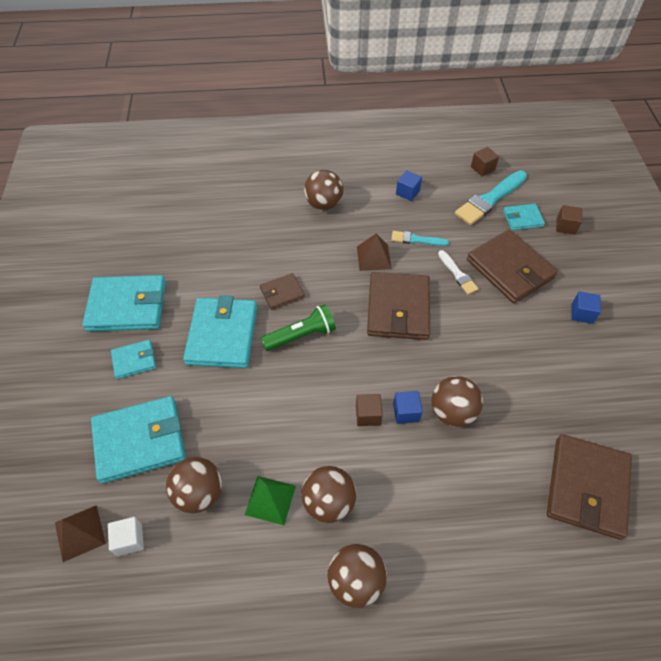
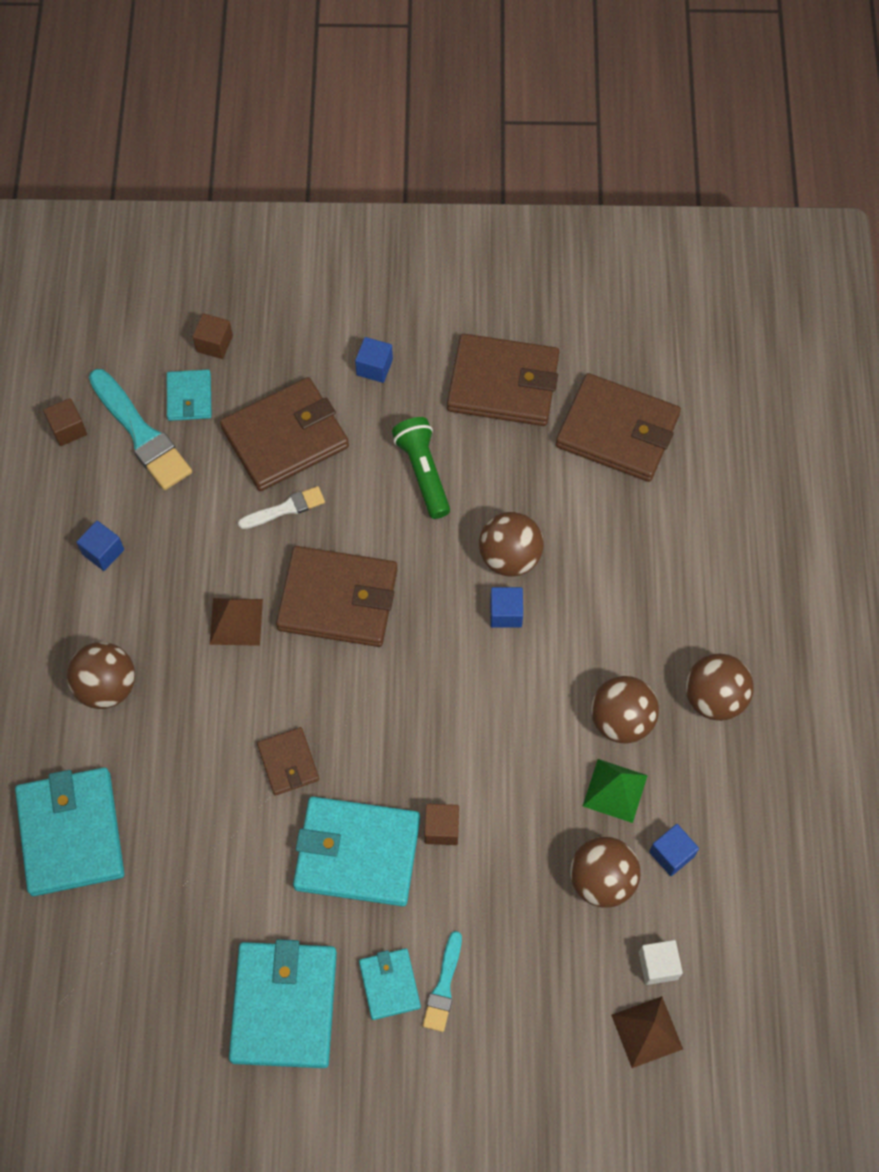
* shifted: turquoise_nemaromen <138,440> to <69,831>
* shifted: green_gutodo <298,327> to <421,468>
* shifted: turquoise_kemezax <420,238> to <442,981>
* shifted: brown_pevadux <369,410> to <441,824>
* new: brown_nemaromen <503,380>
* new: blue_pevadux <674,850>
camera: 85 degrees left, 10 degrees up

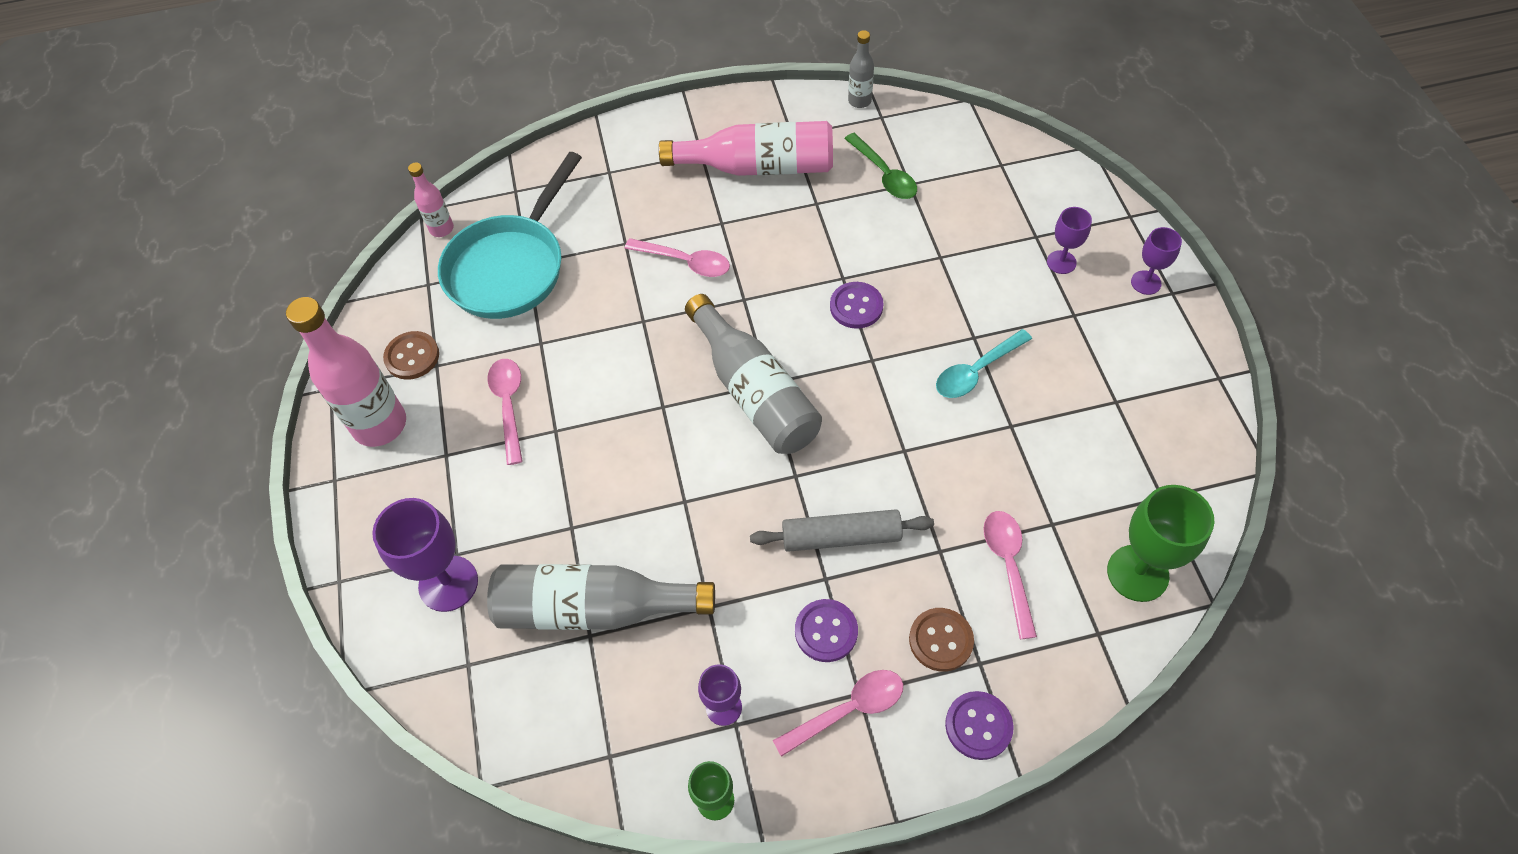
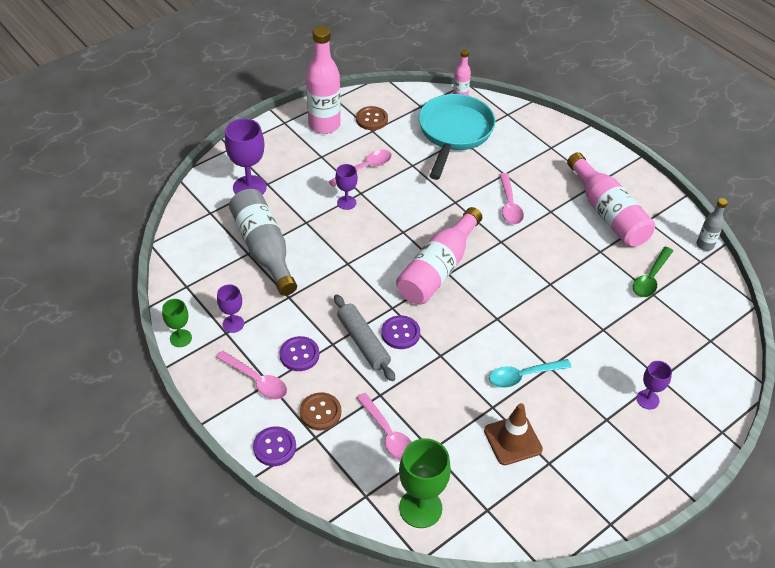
* shifted: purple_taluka <1156,261> to <346,187>
* rotated: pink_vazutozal <1010,575> = <383,427> 90 degrees clockwise
* shifted: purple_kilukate <857,305> to <400,332>
* repainted: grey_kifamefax <753,374> to pink_kifamefax <439,255>
* rotated: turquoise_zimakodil <510,235> = <457,137> 105 degrees clockwise
* new: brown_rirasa <513,434>
* rotated: turquoise_vazutozal <984,363> = <530,373> 45 degrees counterclockwise
camera: 60 degrees right, 10 degrees down

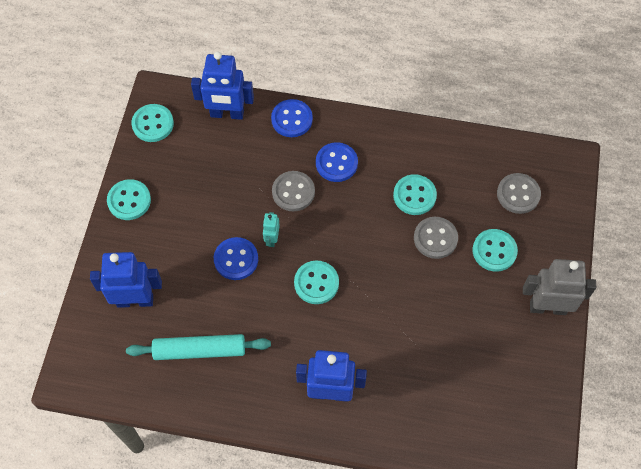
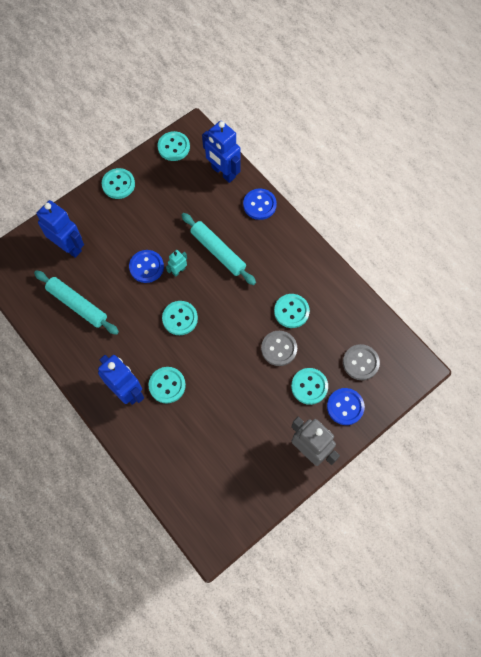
* new: turquoise_kilukate <167,385>
* swapped: grey_kilukate <293,191> to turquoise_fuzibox <218,249>
* shifted: blue_kilukate <337,162> to <346,406>
camera: 40 degrees right, 5 degrees up

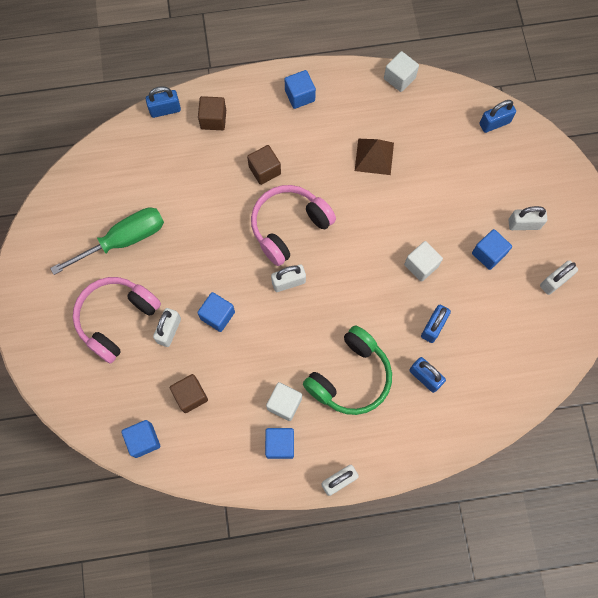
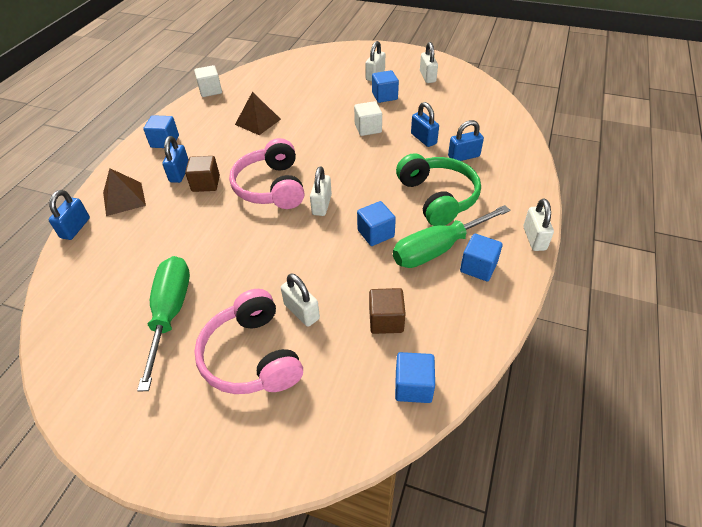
* swapped: brown_pevadux <212,113> to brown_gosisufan <124,192>
* shifted: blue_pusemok <497,116> to <175,159>
* shifted: blue_pevadux <216,312> to <376,223>
* swapped: white_pevadux <284,401> to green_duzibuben <451,236>
camera: 60 degrees left, 25 degrees down

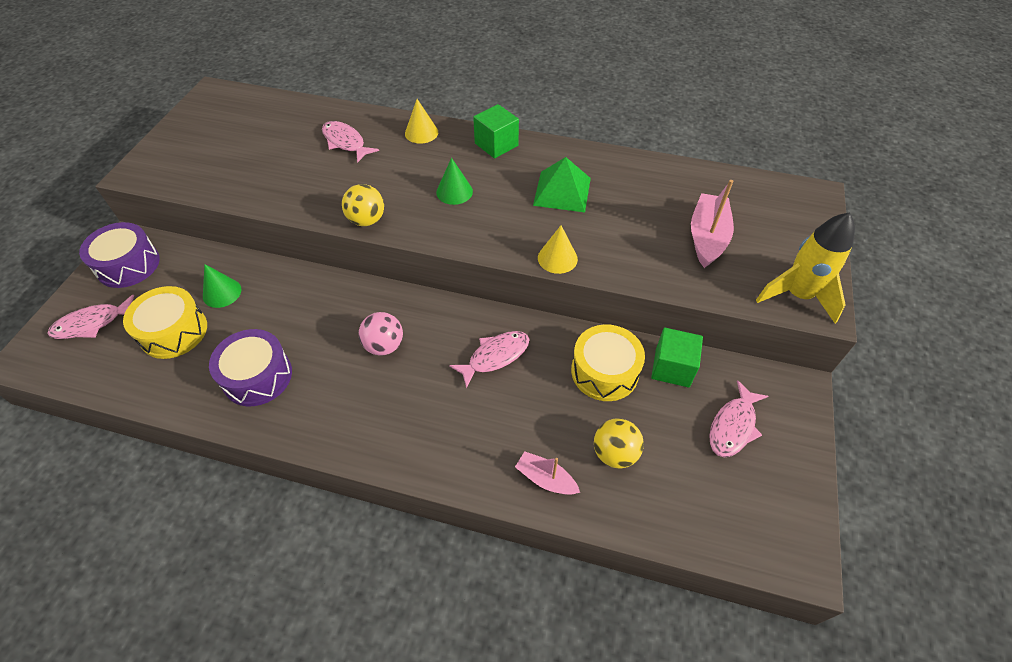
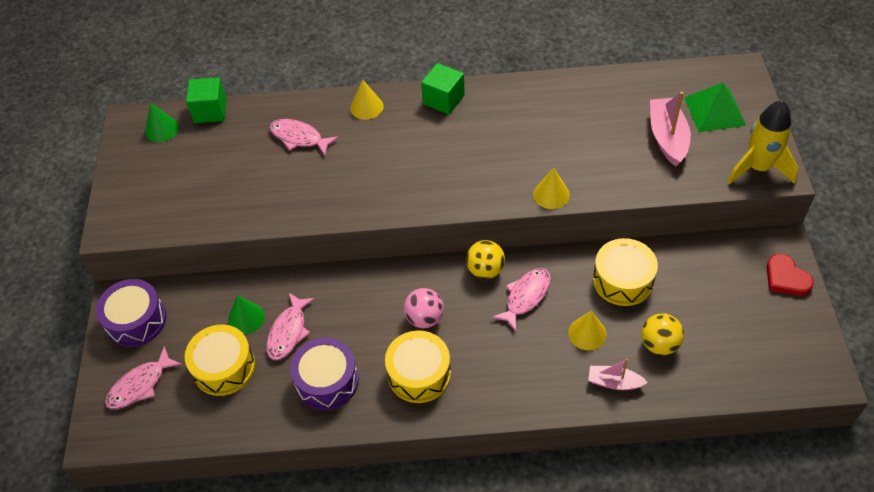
* shifted: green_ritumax <454,181> to <162,122>
* shifted: green_pevadux <677,358> to <206,100>
* shifted: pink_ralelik <738,418> to <290,326>
* new: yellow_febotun <418,366>
* shifted: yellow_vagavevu <363,205> to <485,259>
* new: yellow_ritumax <587,330>
* shifted: green_gosisufan <562,184> to <715,107>
* new: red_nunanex <790,275>
camera: 15 degrees left, 0 degrees up

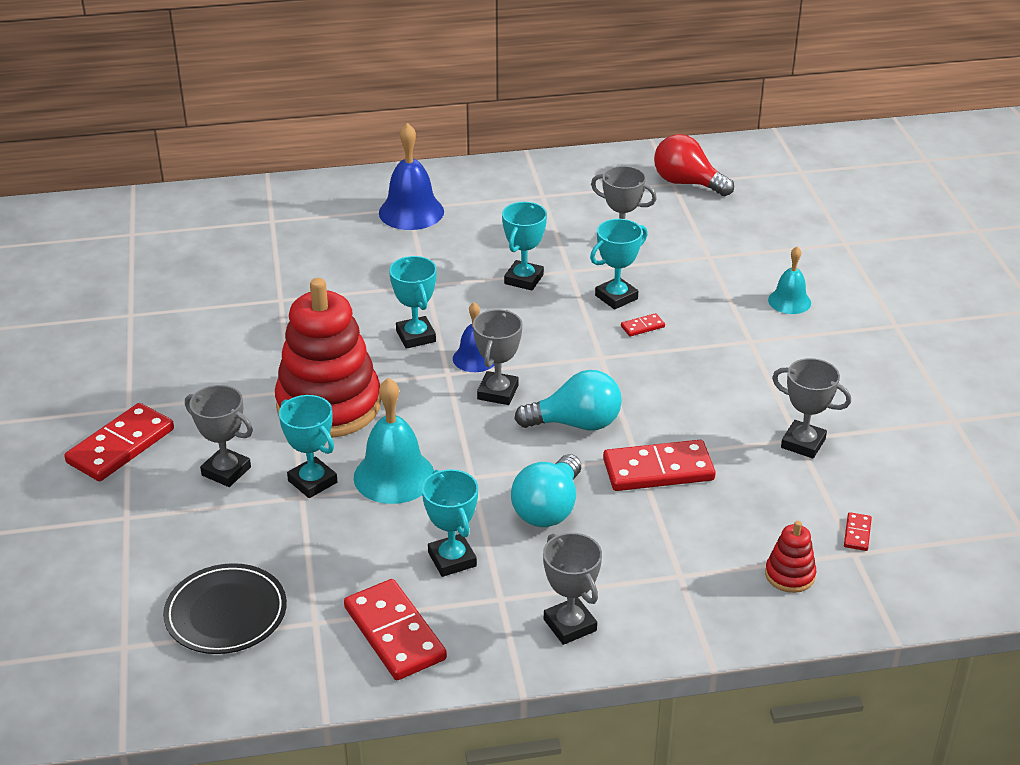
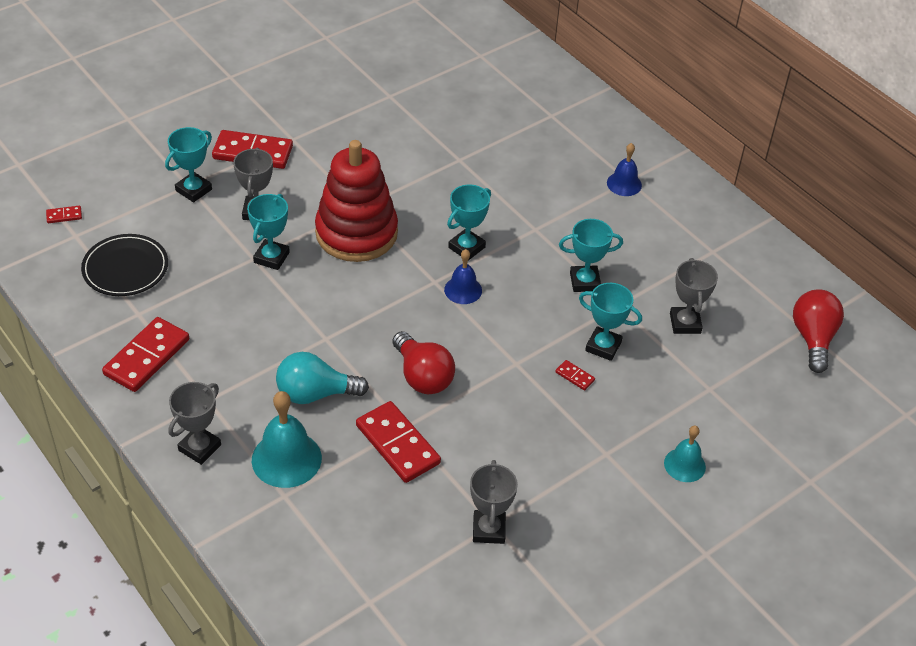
* shifted: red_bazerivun <858,531> to <64,214>
* shifted: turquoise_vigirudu <450,523> to <188,165>
* shifted: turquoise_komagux <394,441> to <287,439>
* repainted: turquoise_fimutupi <568,400> to red_fimutupi <423,362>
* scaled: blue_komagux <411,176> = <624,169> x0.61
* gone: grey_vigirudu <497,357>
* gone: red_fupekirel <790,557>
camera: 60 degrees right, 10 degrees up

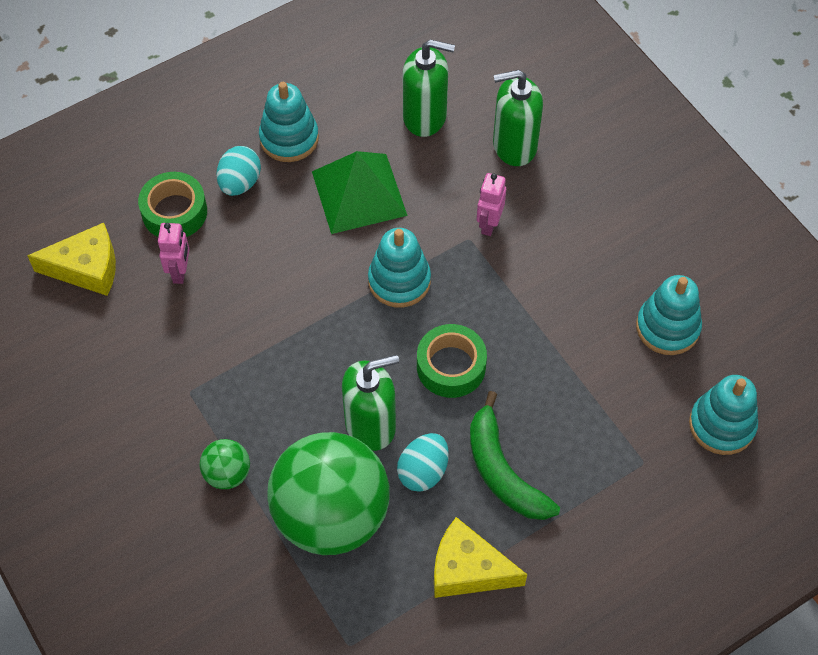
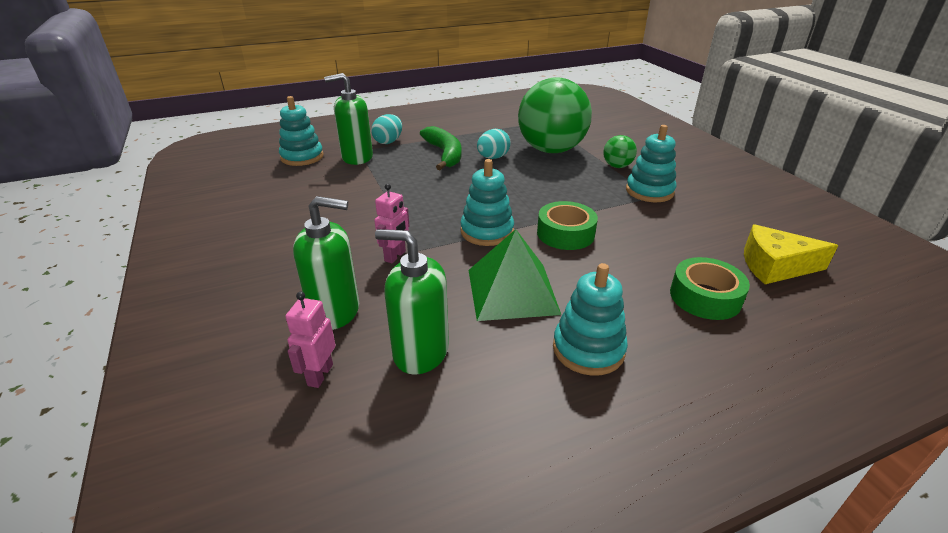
* shifted: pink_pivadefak <174,253> to <311,340>
* shifted: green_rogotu <370,403> to <348,119>
* shifted: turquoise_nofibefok <238,171> to <386,129>
* shifted: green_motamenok <452,361> to <567,225>
* shifted: turquoise_fupekirel <669,315> to <651,163>
* gone: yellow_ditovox <480,557>
camera: 170 degrees left, 25 degrees down

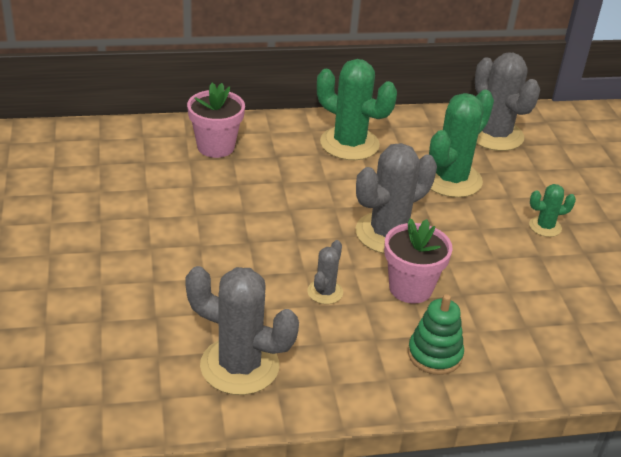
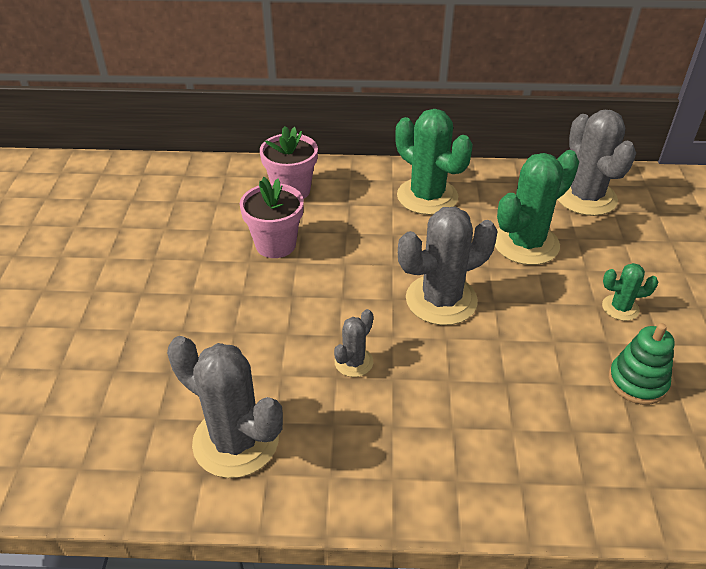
* shifted: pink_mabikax <418,261> to <272,217>
* shifted: green_fupekirel <436,334> to <642,364>
camera: 15 degrees right, 5 degrees up

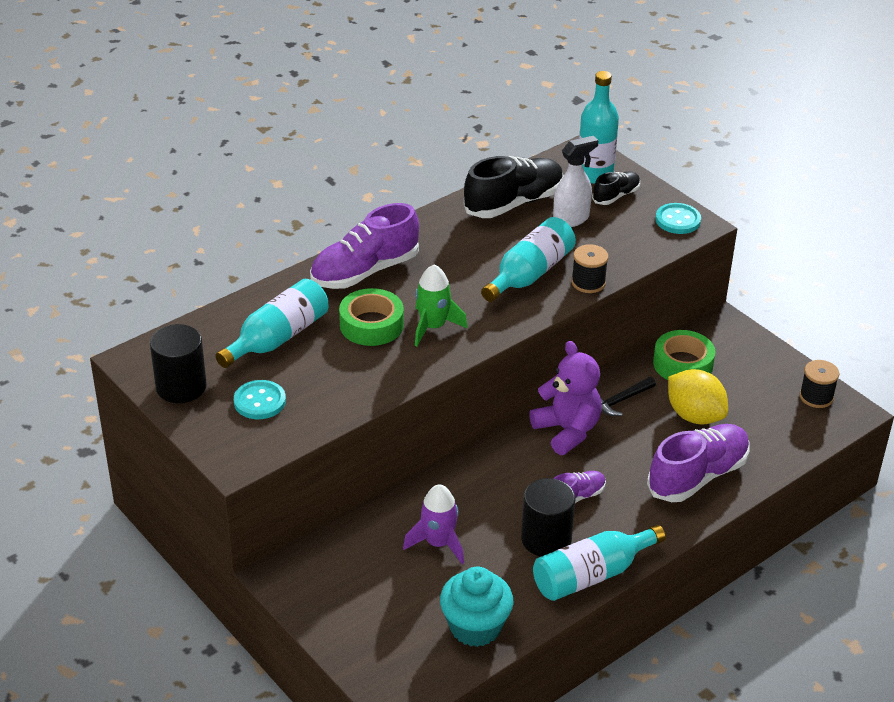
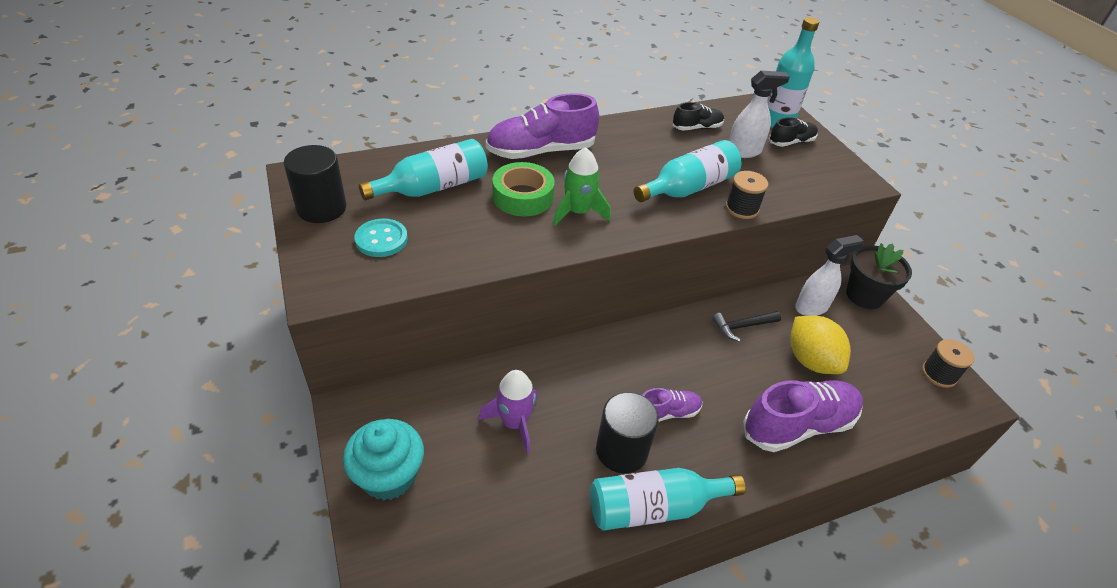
* shifted: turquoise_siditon <477,607> to <383,459>
* scaled: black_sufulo <514,187> = <698,116> x0.53
* swapped: green_motamenok <684,355> to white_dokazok <829,275>
* new: black_mabikax <879,276>
* gone: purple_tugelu <565,398>
* gone: turquoise_kilukate <678,218>
camera: 15 degrees right, 5 degrees up

